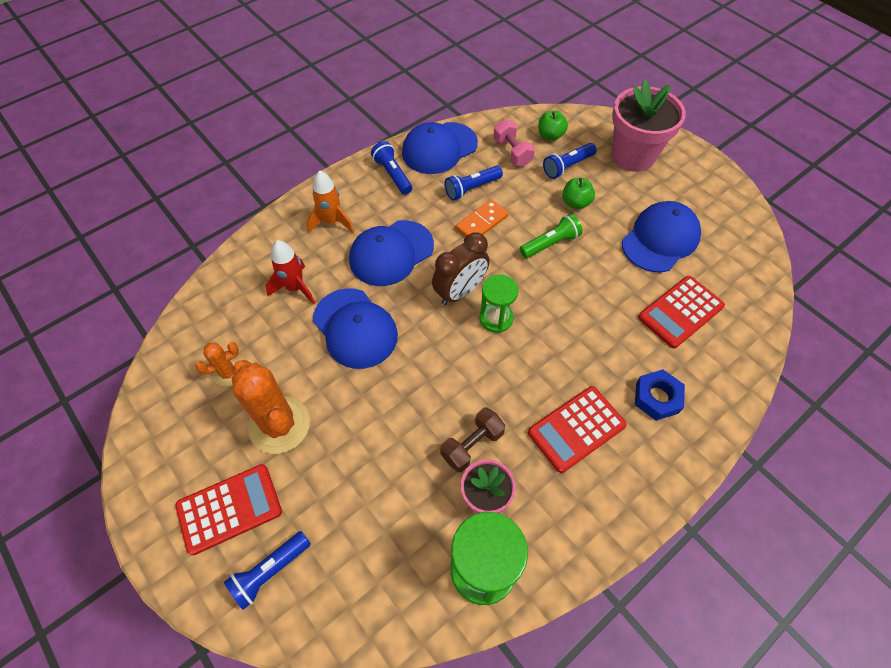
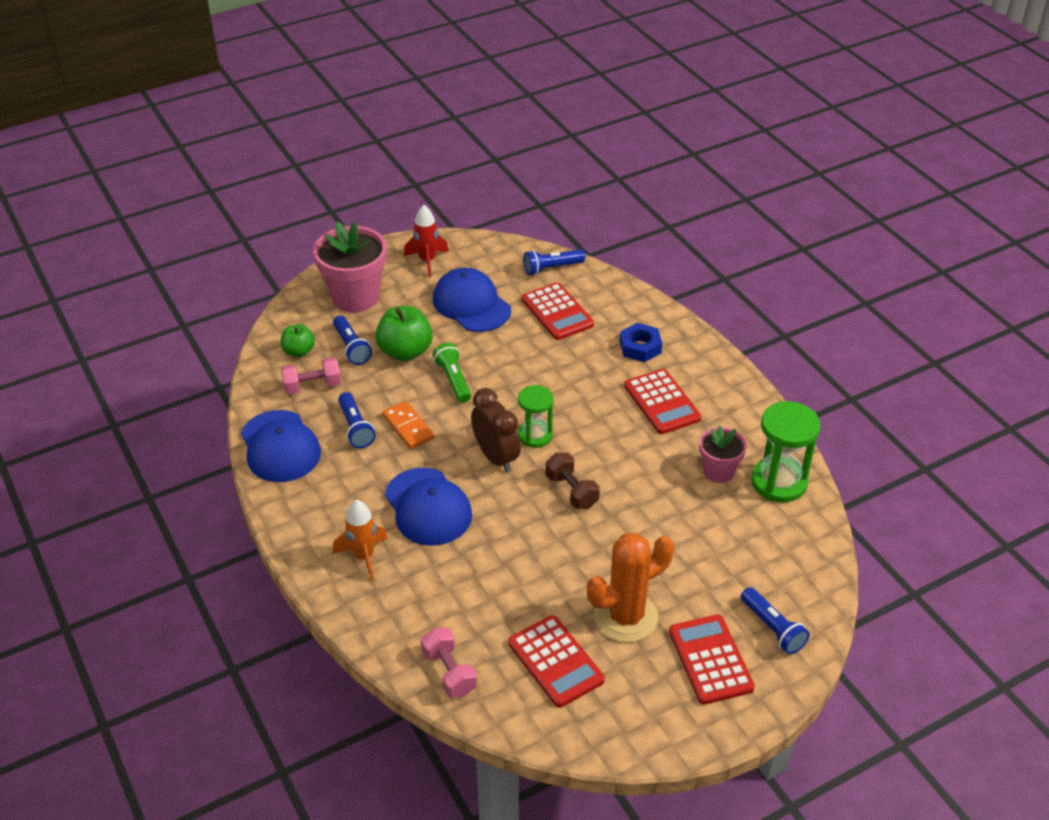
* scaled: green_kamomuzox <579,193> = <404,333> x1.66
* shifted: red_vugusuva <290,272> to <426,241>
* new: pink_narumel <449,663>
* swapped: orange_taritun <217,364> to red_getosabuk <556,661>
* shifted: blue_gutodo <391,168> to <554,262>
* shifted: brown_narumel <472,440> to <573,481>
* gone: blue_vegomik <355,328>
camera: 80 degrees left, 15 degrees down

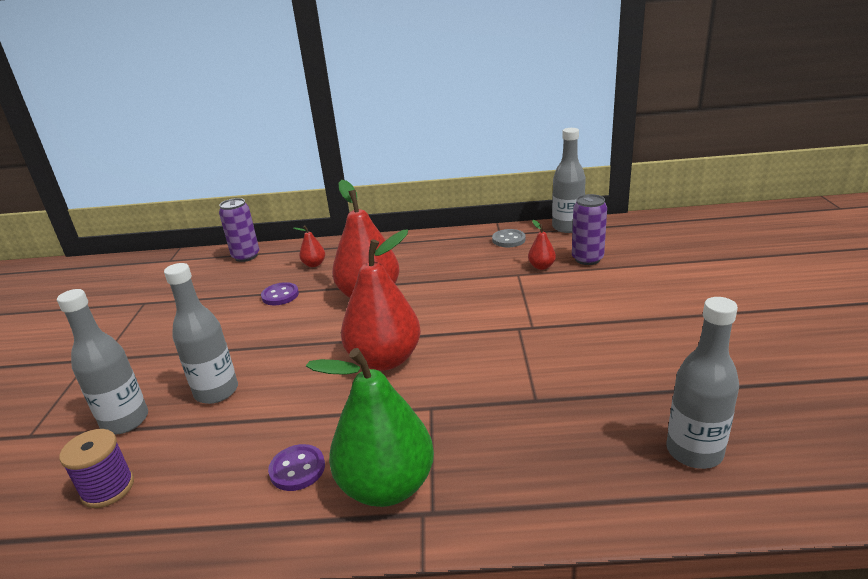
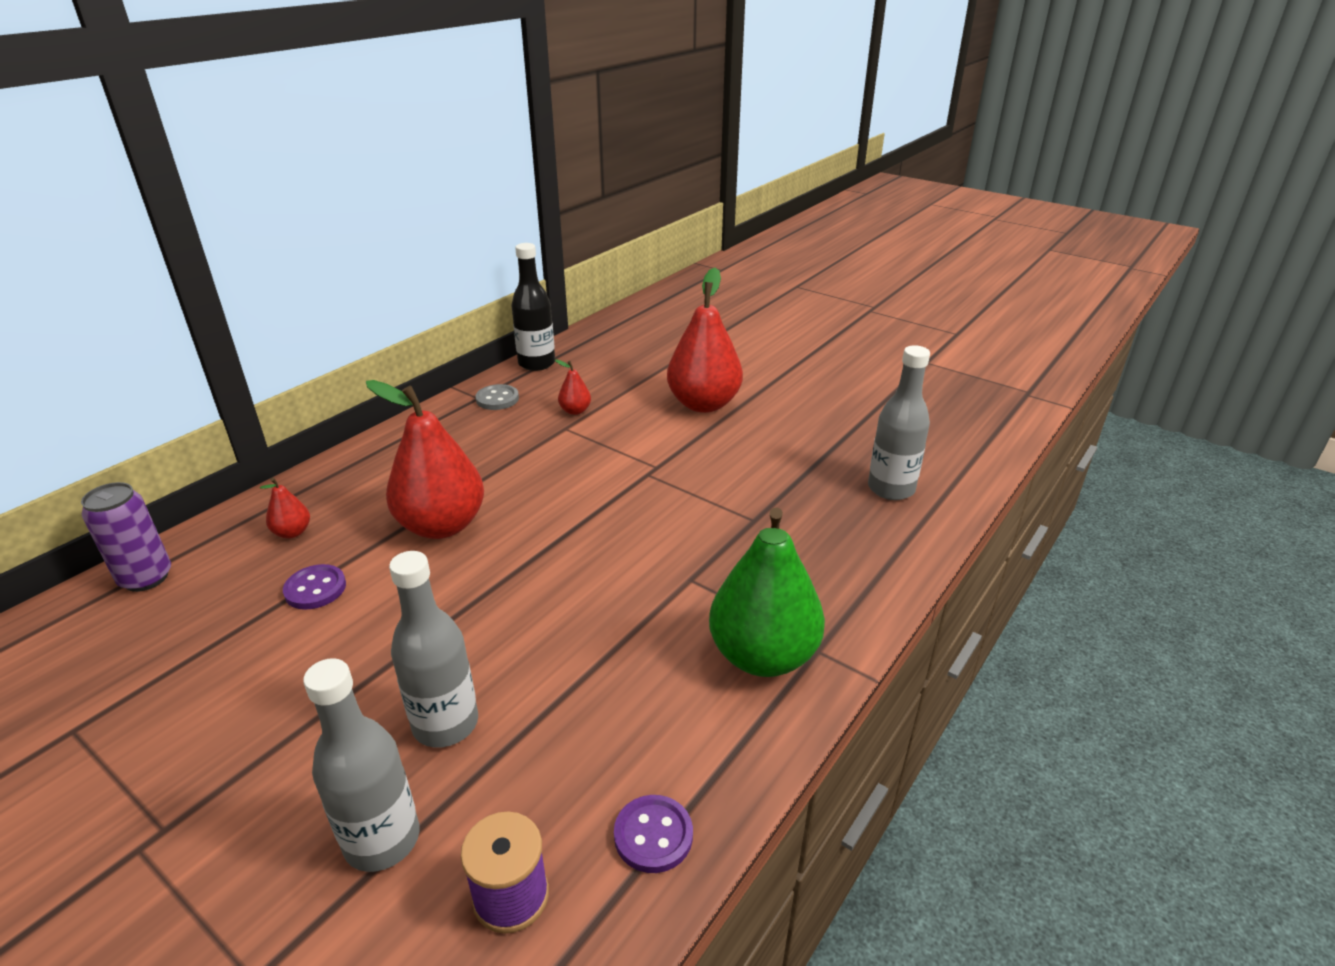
* repainted: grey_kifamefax <569,180> to black_kifamefax <533,307>
* shifted: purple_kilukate <296,467> to <653,834>
* shifted: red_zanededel <381,300> to <705,340>
* gone: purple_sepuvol <589,229>
camera: 55 degrees left, 5 degrees up

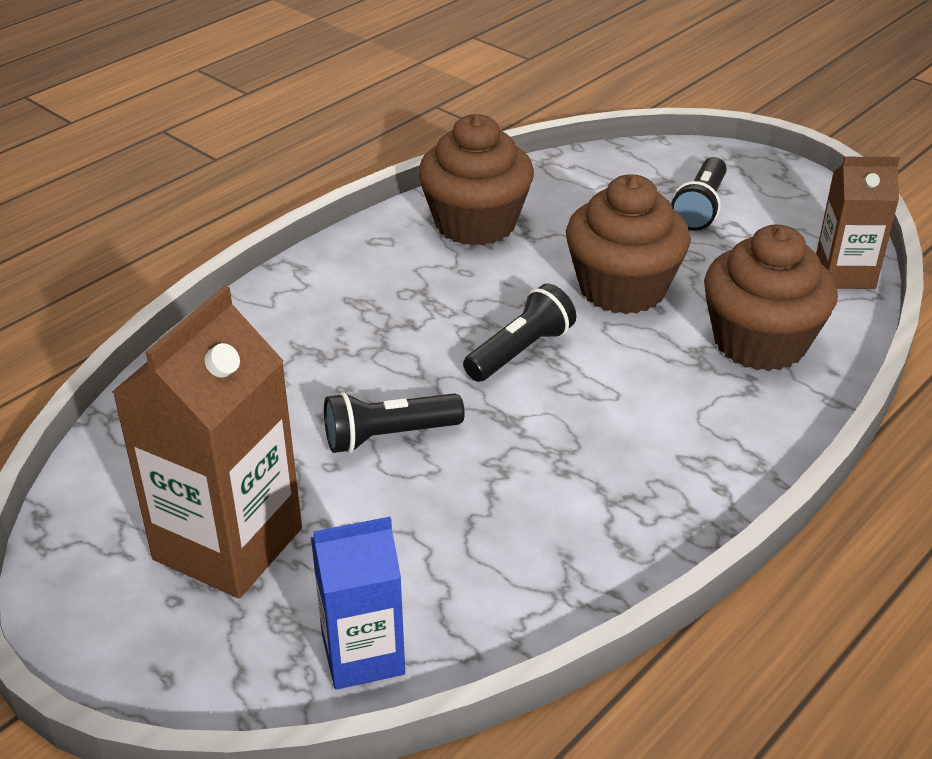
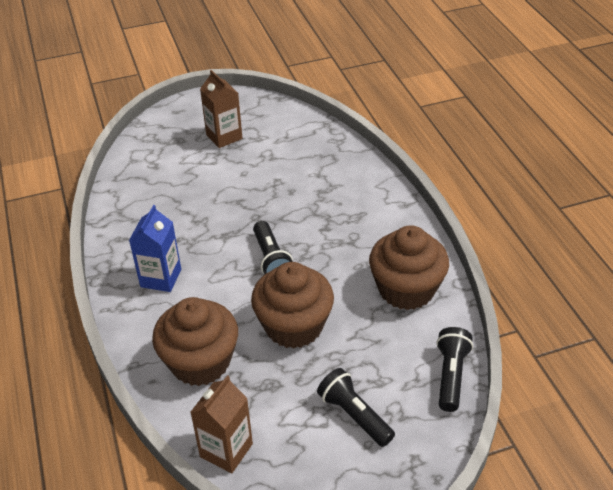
* shifted: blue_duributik <358,603> to <155,248>
* scaled: brown_duributik <207,441> = <221,109> x0.60
* shifted: black_gutodo <394,422> to <454,369>
camera: 120 degrees right, 5 degrees up

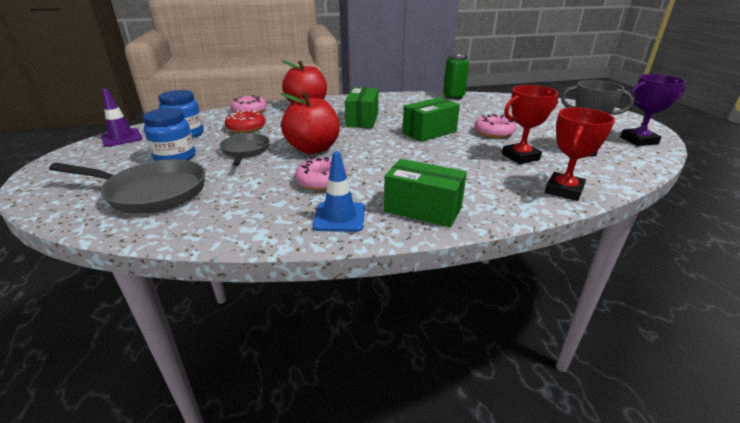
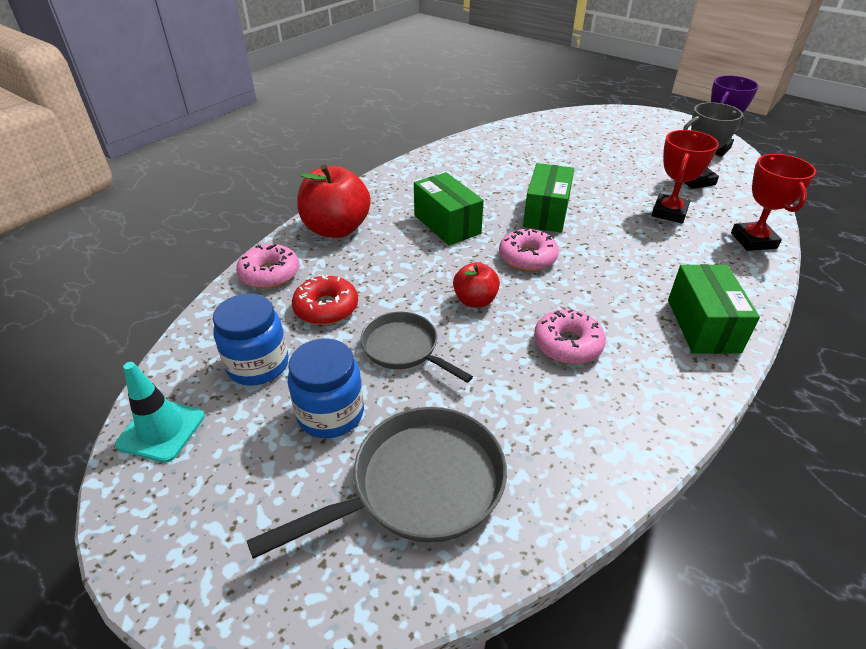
* repainted: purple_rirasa <122,118> to turquoise_rirasa <160,412>
* scaled: red_kamomuzox <310,123> = <476,285> x0.56
* shifted: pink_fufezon <495,126> to <529,249>
* rotated: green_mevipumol <425,193> = <714,309> 75 degrees counterclockwise
* gone: blue_rirasa <339,191>
* gone: green_sepuvol <456,77>
camera: 40 degrees left, 10 degrees up

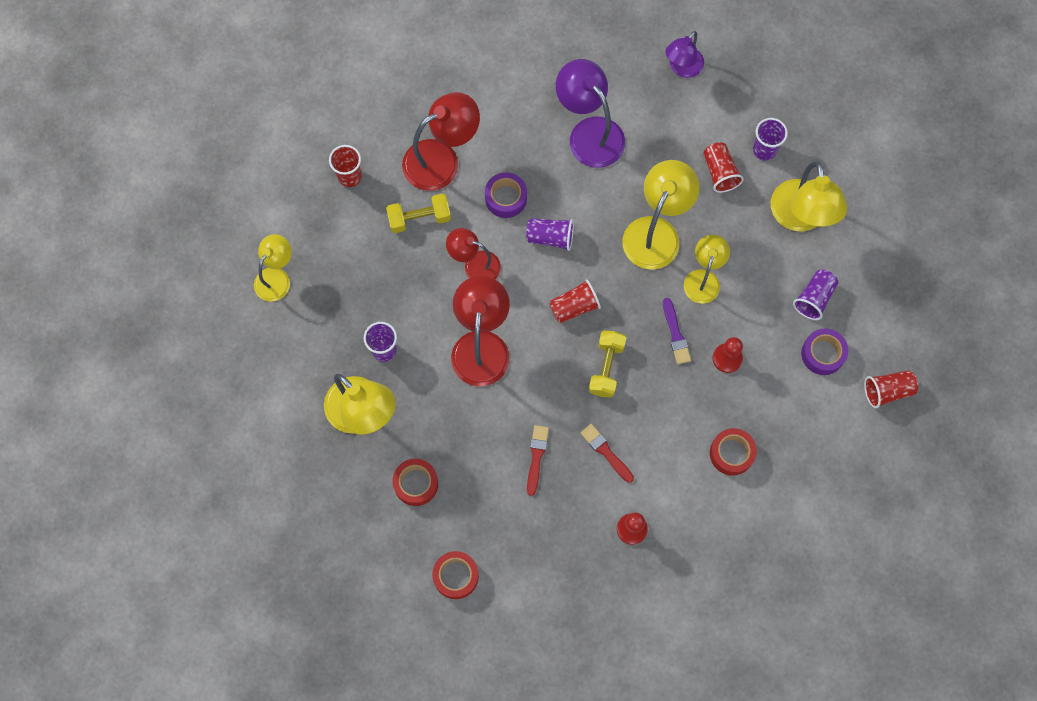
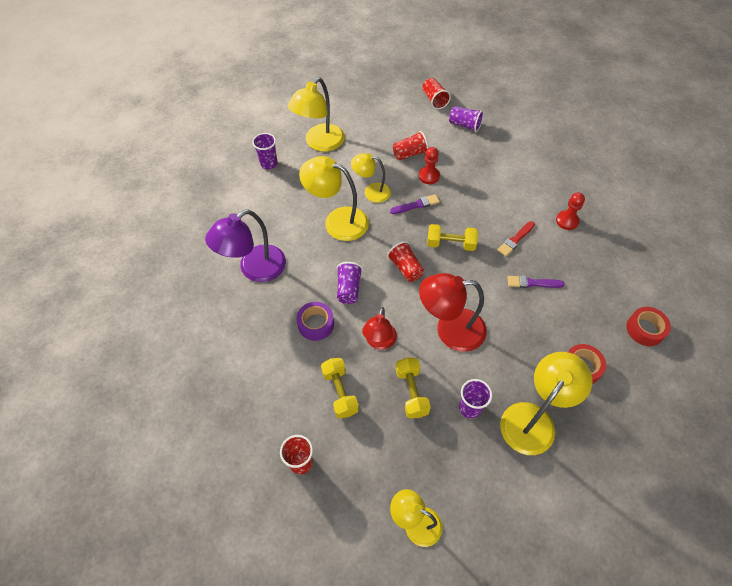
* rotated: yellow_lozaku <809,196> = <316,115> 135 degrees clockwise
* shifted: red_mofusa <723,167> to <410,145>
* new: yellow_narumel <413,387>
* shifted: purple_mofusa <815,295> to <466,119>
* repainted: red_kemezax <538,460> to purple_kemezax <536,282>
* gone: red_lozaku <441,141>
* gone: purple_lozaku <684,54>
* gone: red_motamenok <733,452>
* gone: purple_motamenok <824,352>
camera: 95 degrees left, 15 degrees down

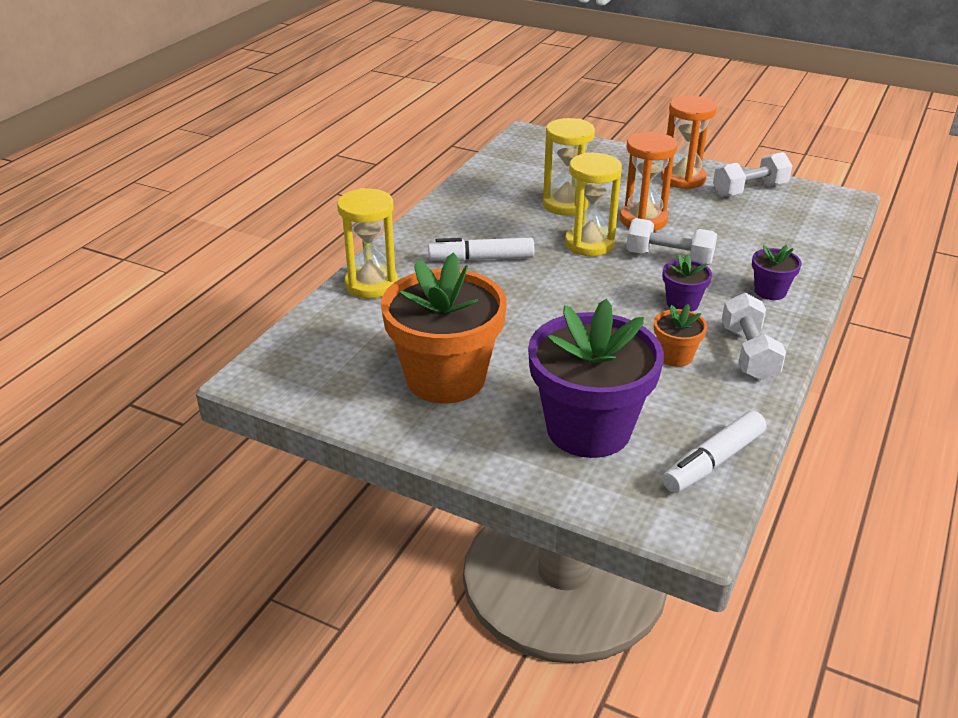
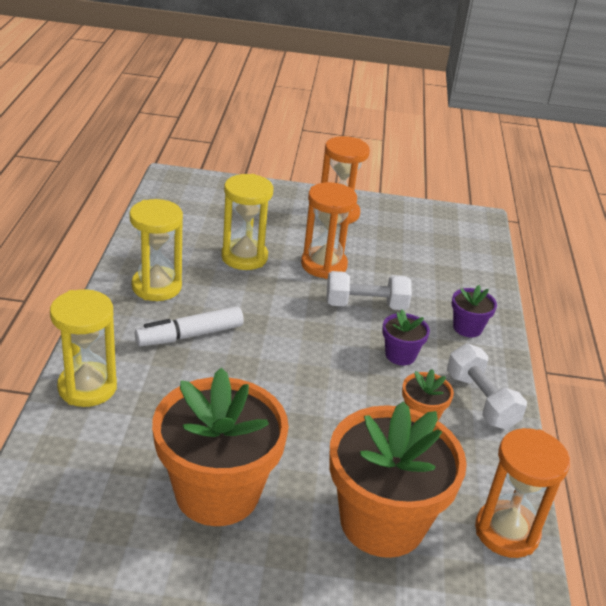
* shifted: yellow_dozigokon <593,204> to <156,250>
* repainted: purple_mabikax <596,378> to orange_mabikax <398,479>
* swapped: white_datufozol <714,452> to orange_dozigokon <522,493>
* gone: white_narumel <752,174>
camera: 25 degrees left, 0 degrees up

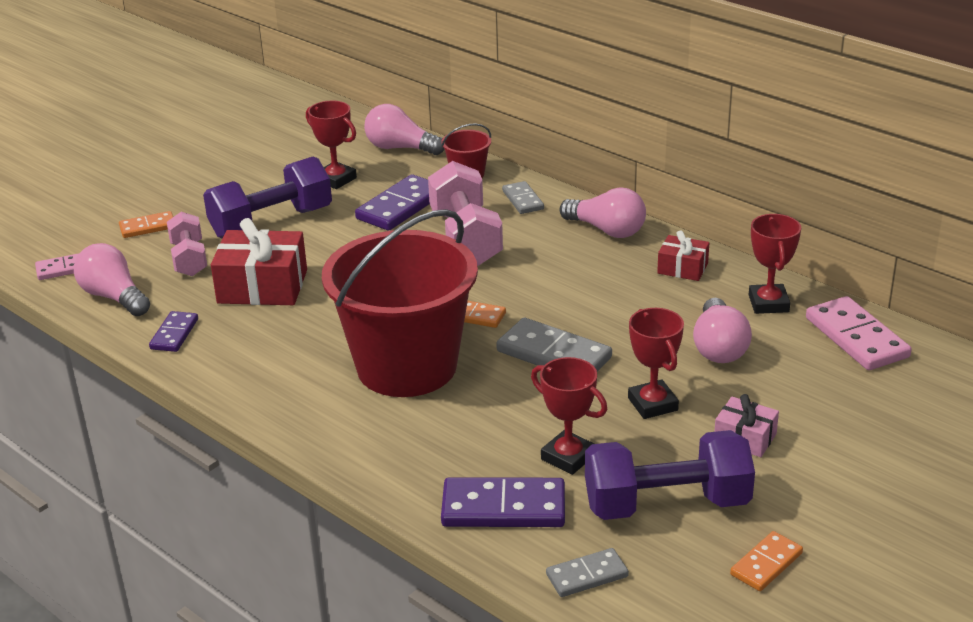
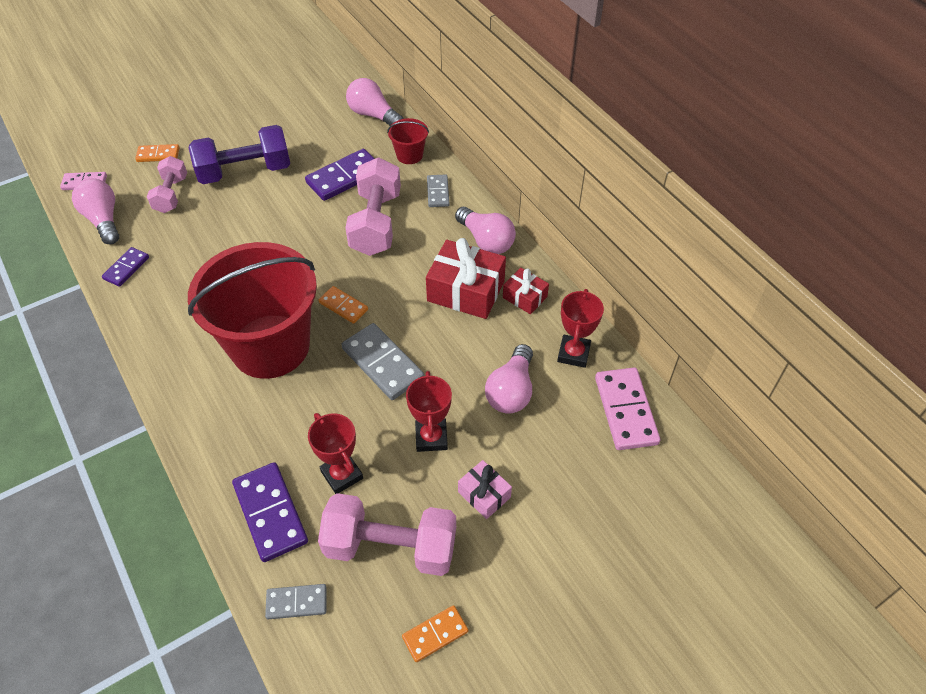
* rotated: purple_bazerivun <503,502> = <270,512> 45 degrees clockwise
* repainted: purple_narumel <670,475> to pink_narumel <387,534>
* shifted: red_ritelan <259,261> to <466,278>
* gone: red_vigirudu <331,145>
camera: 15 degrees right, 20 degrees up

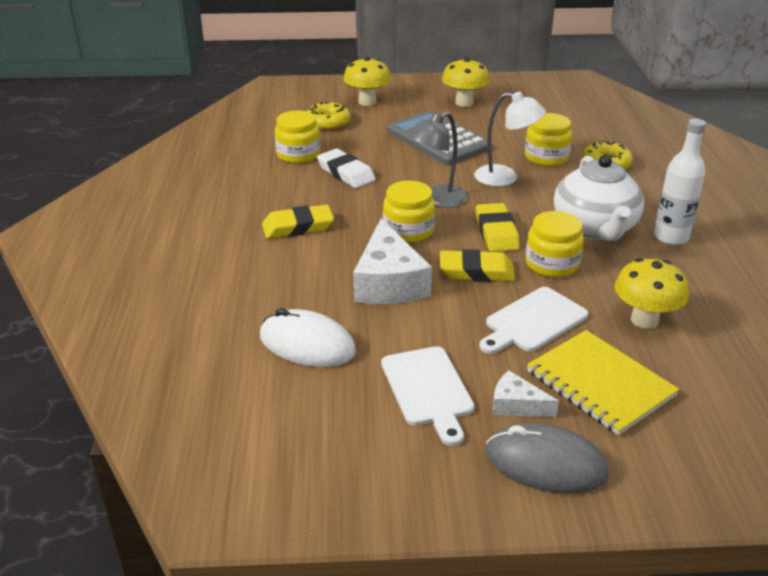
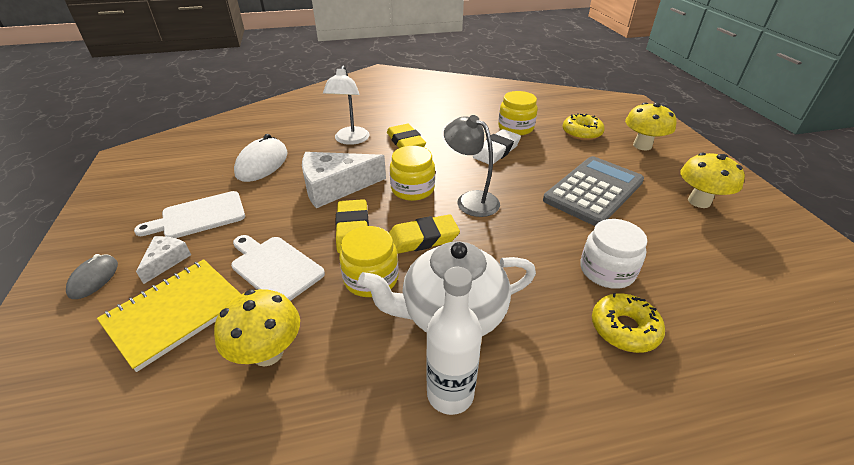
* scaled: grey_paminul <547,458> = <92,276> x0.60
* shifted: white_lozaku <510,139> to <346,105>
* repainted: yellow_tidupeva <548,139> to white_tidupeva <614,254>
camera: 80 degrees right, 5 degrees up

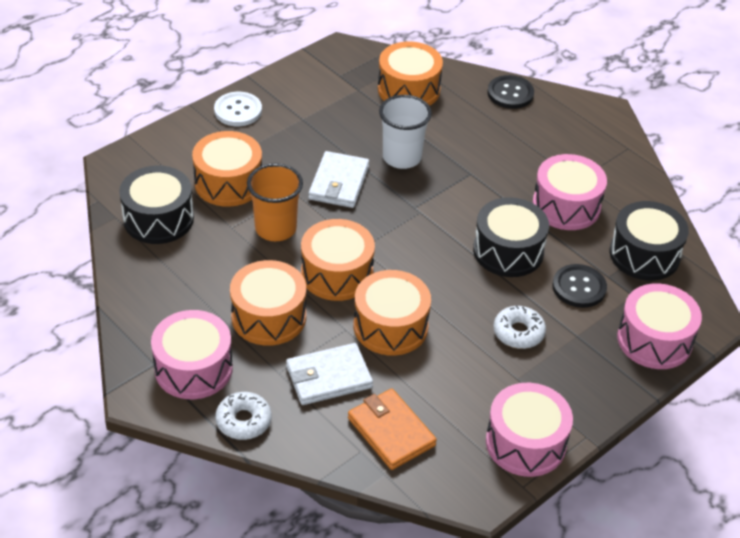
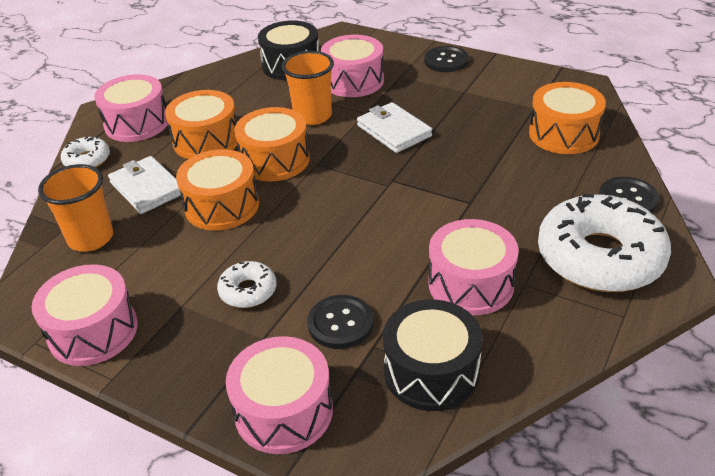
* swapped: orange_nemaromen <392,429> to orange_mofusa <75,208>
* repainted: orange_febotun <227,169> to pink_febotun <352,66>
* rotated: white_nemaromen <339,179> = <394,127> 60 degrees clockwise
* repainted: white_kilukate <238,109> to black_kilukate <446,59>
* new: white_fufezon <604,242>
* gone: white_mofusa <405,132>
* gone: black_febotun <511,237>
camera: 75 degrees right, 5 degrees down

